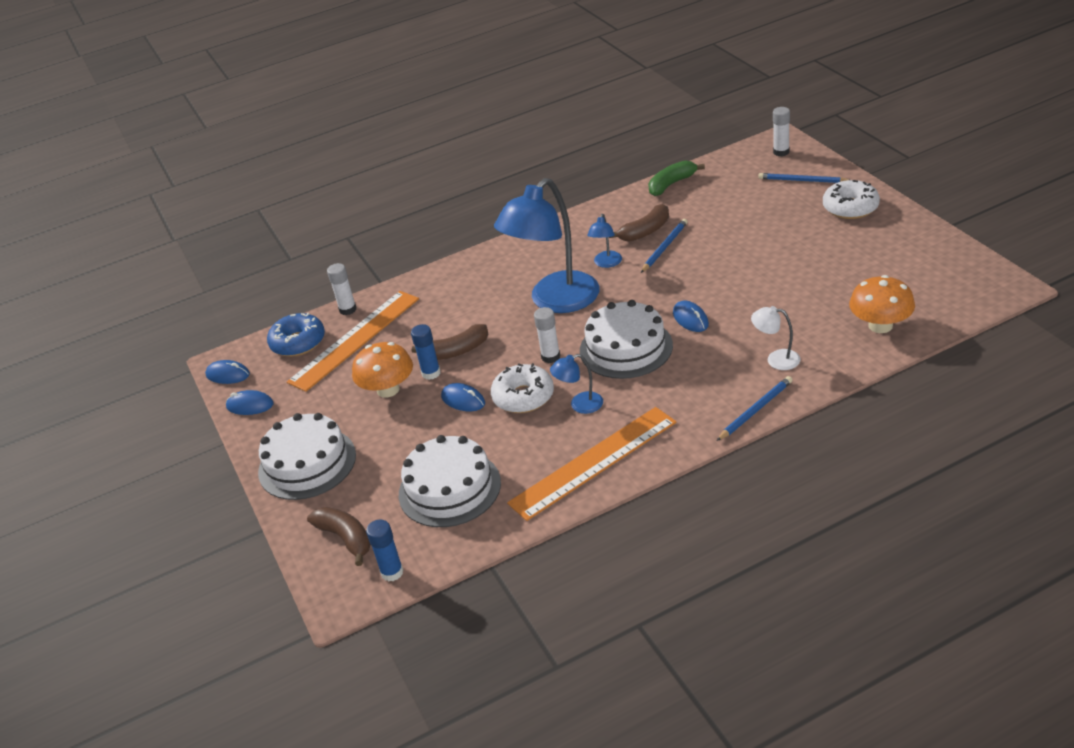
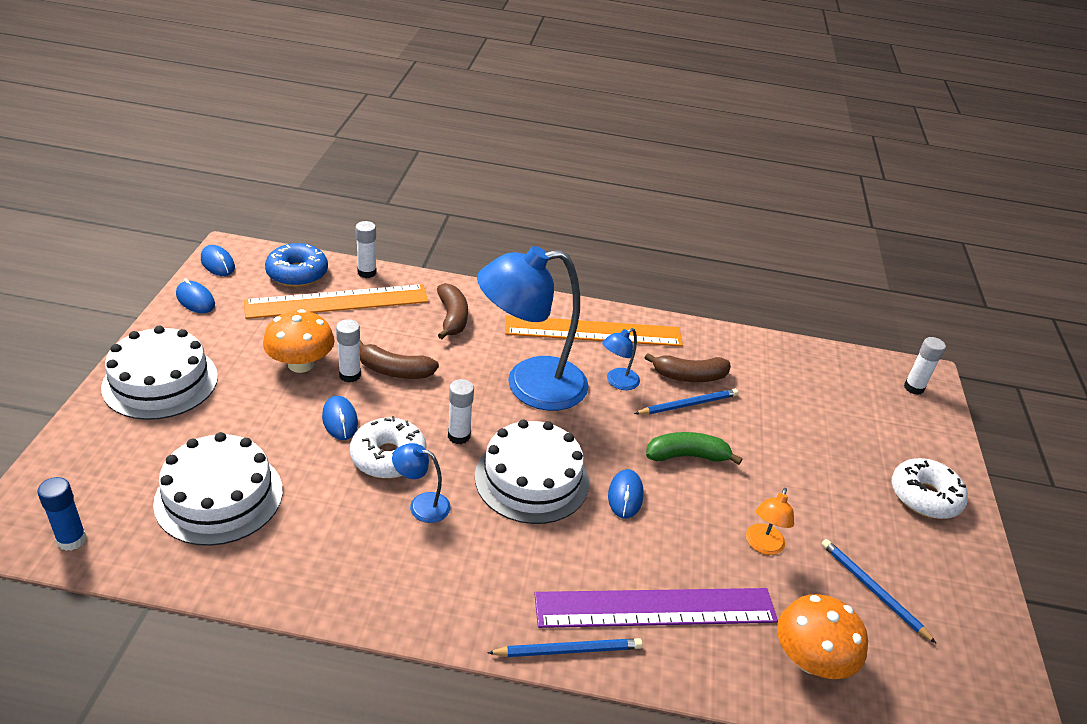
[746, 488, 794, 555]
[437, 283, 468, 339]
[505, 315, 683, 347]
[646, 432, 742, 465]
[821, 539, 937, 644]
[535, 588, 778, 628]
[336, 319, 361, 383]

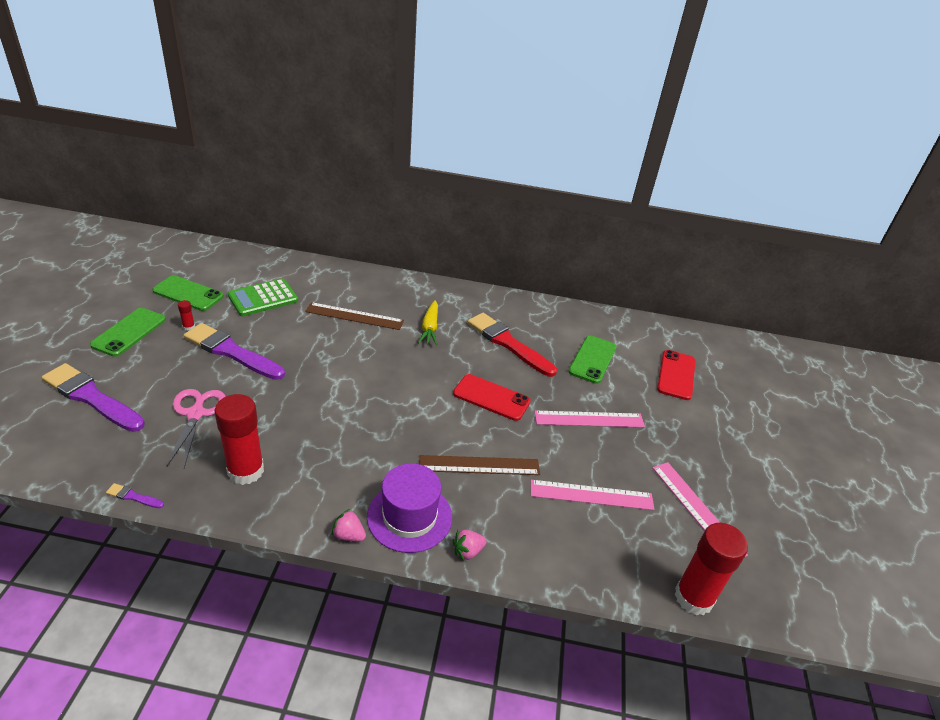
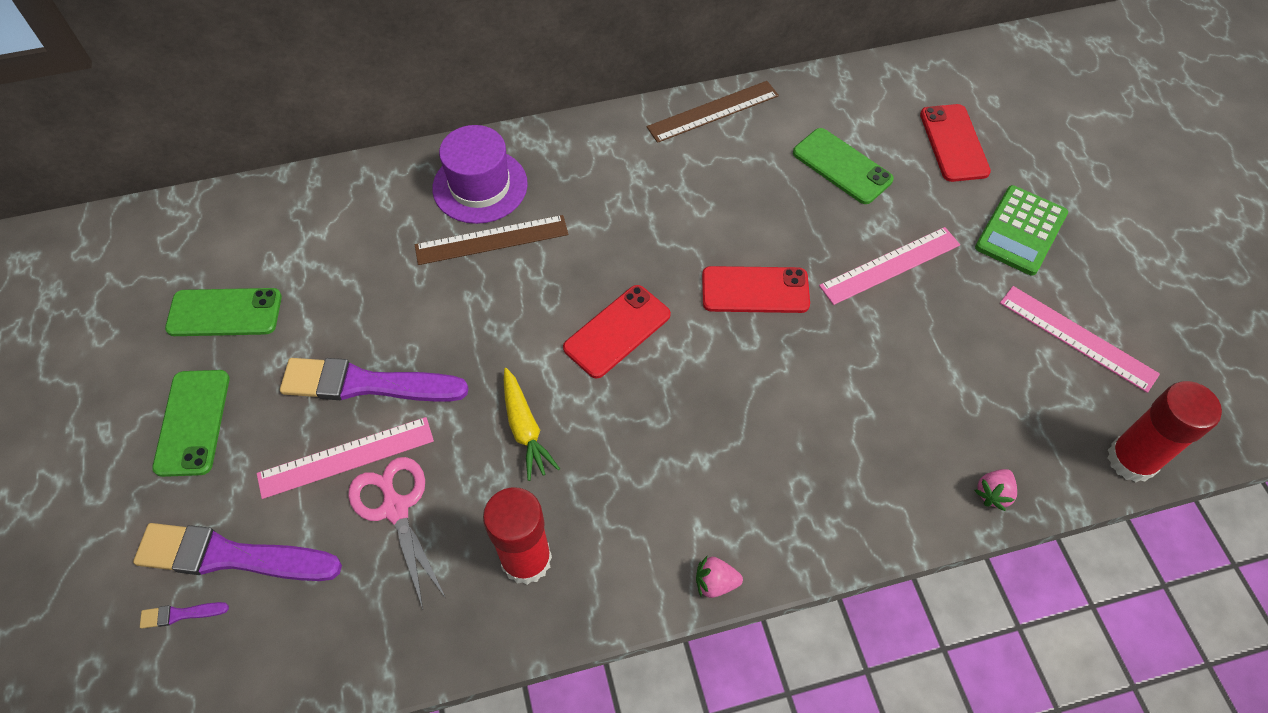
[178, 300, 195, 331] (first image)
[467, 313, 557, 377] (first image)
[563, 285, 671, 379]
[140, 602, 229, 629]
[975, 185, 1068, 276]
[432, 125, 528, 224]
[504, 368, 560, 481]
[647, 81, 779, 143]
[974, 469, 1017, 511]
[257, 417, 434, 499]
[793, 128, 894, 204]

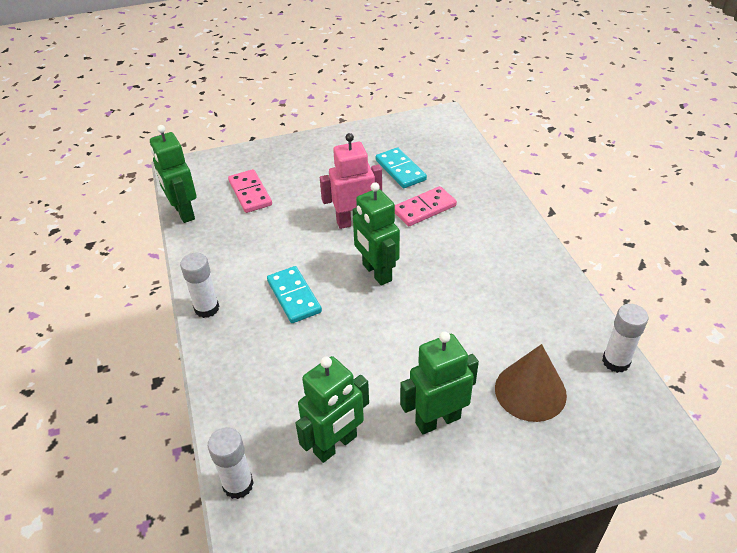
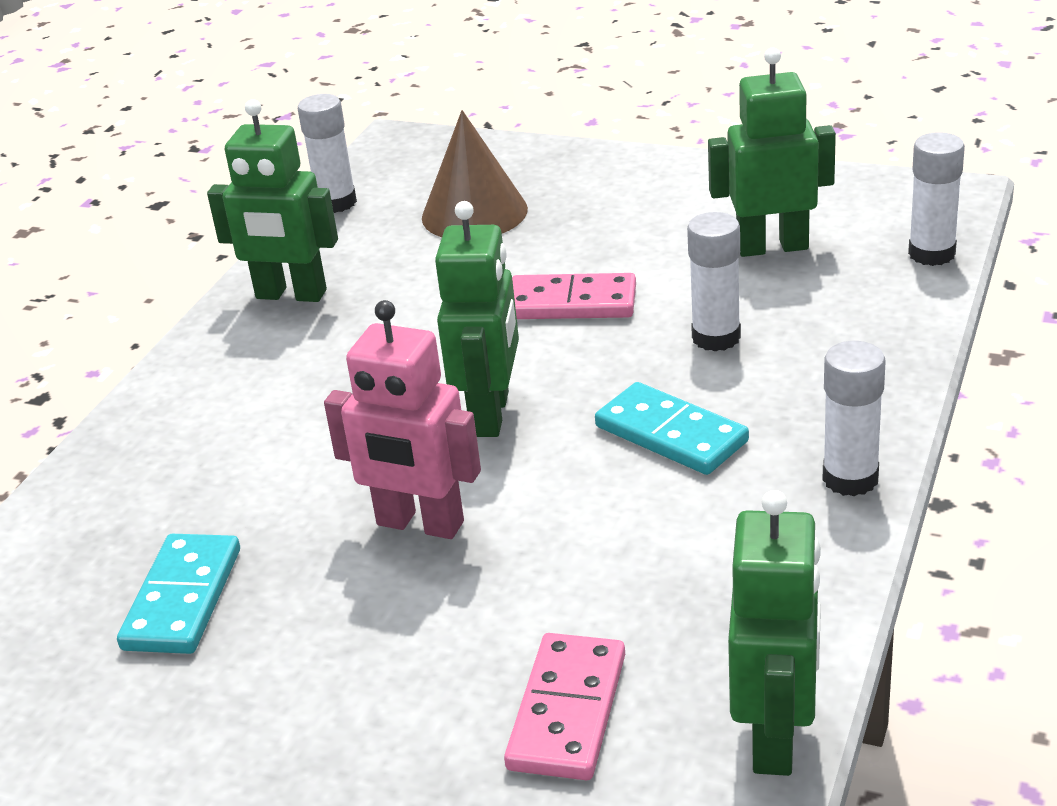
[687, 212, 741, 351]
[512, 273, 636, 319]
[207, 99, 338, 302]
[595, 382, 749, 475]

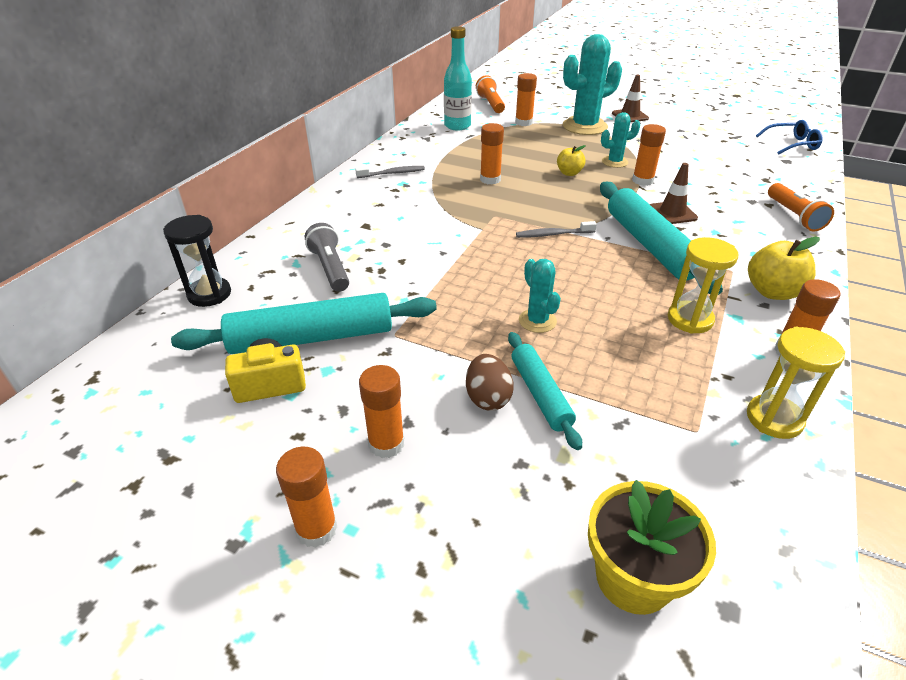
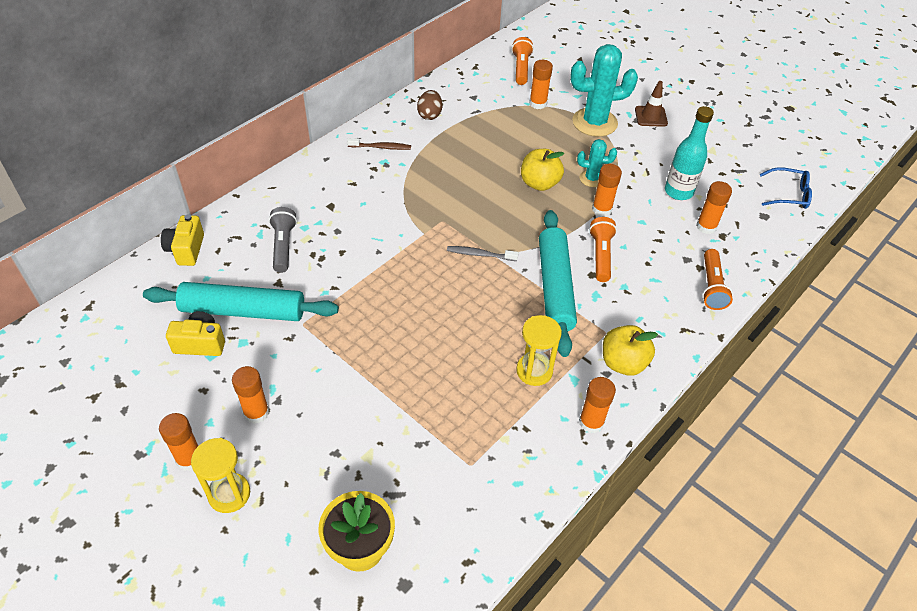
[508, 332, 582, 450] (first image)
[519, 259, 561, 333] (first image)
[665, 106, 714, 200]
[417, 90, 442, 120]
[696, 181, 732, 234]
[191, 438, 250, 513]
[161, 214, 204, 266]
[589, 217, 617, 282]
[347, 138, 411, 150]
[521, 149, 564, 191]

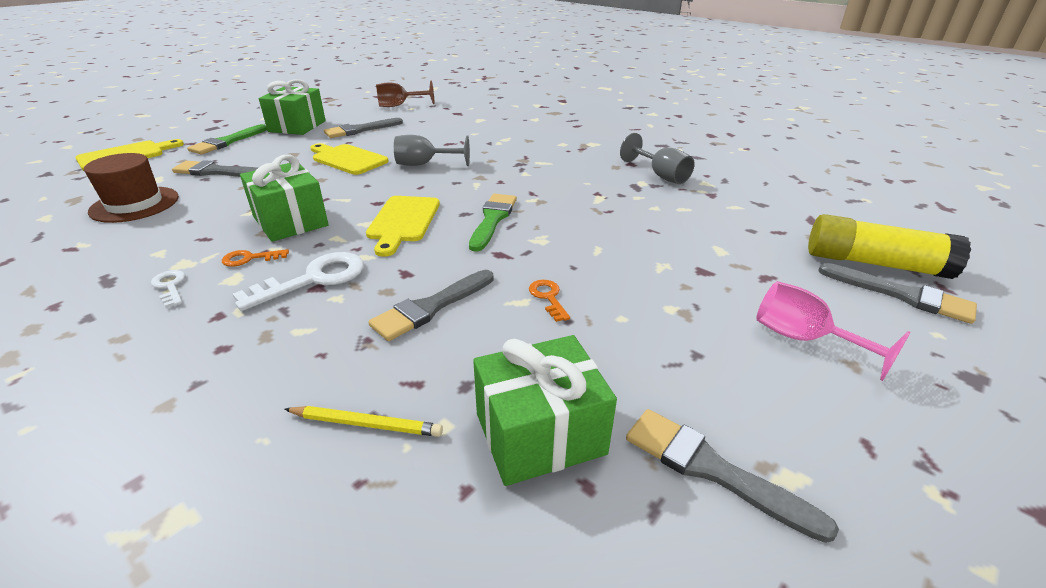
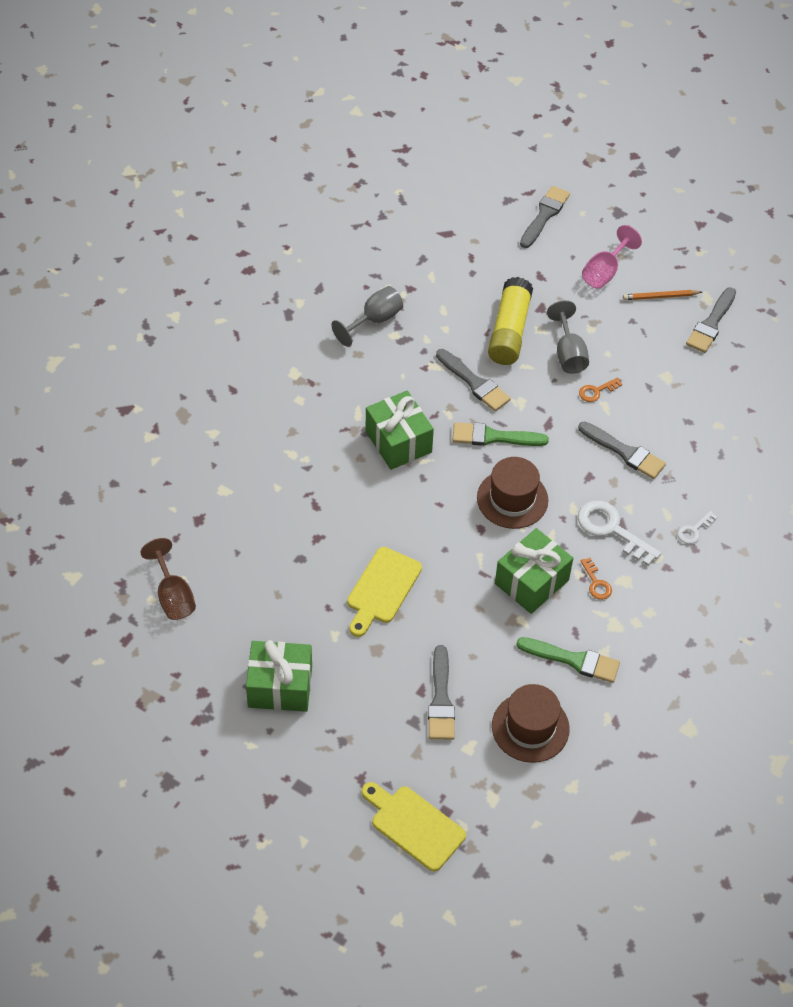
[284, 406, 443, 437] (first image)
[623, 290, 702, 300]
[677, 511, 717, 544]
[516, 637, 620, 683]
[436, 349, 511, 411]
[547, 300, 589, 374]
[366, 390, 434, 470]
[488, 277, 533, 365]
[477, 457, 548, 529]

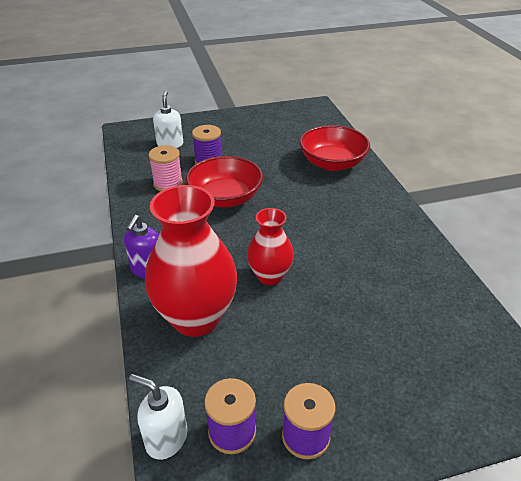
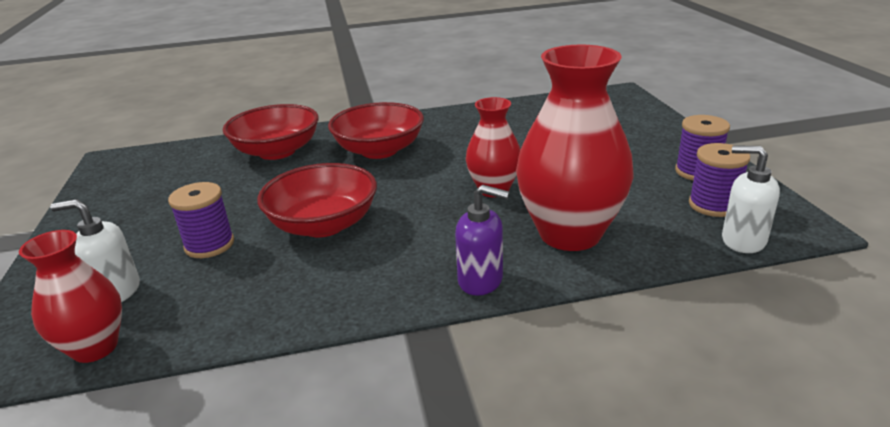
[149, 145, 183, 191] (first image)
[19, 230, 122, 363]
[328, 102, 424, 159]
[722, 146, 780, 253]

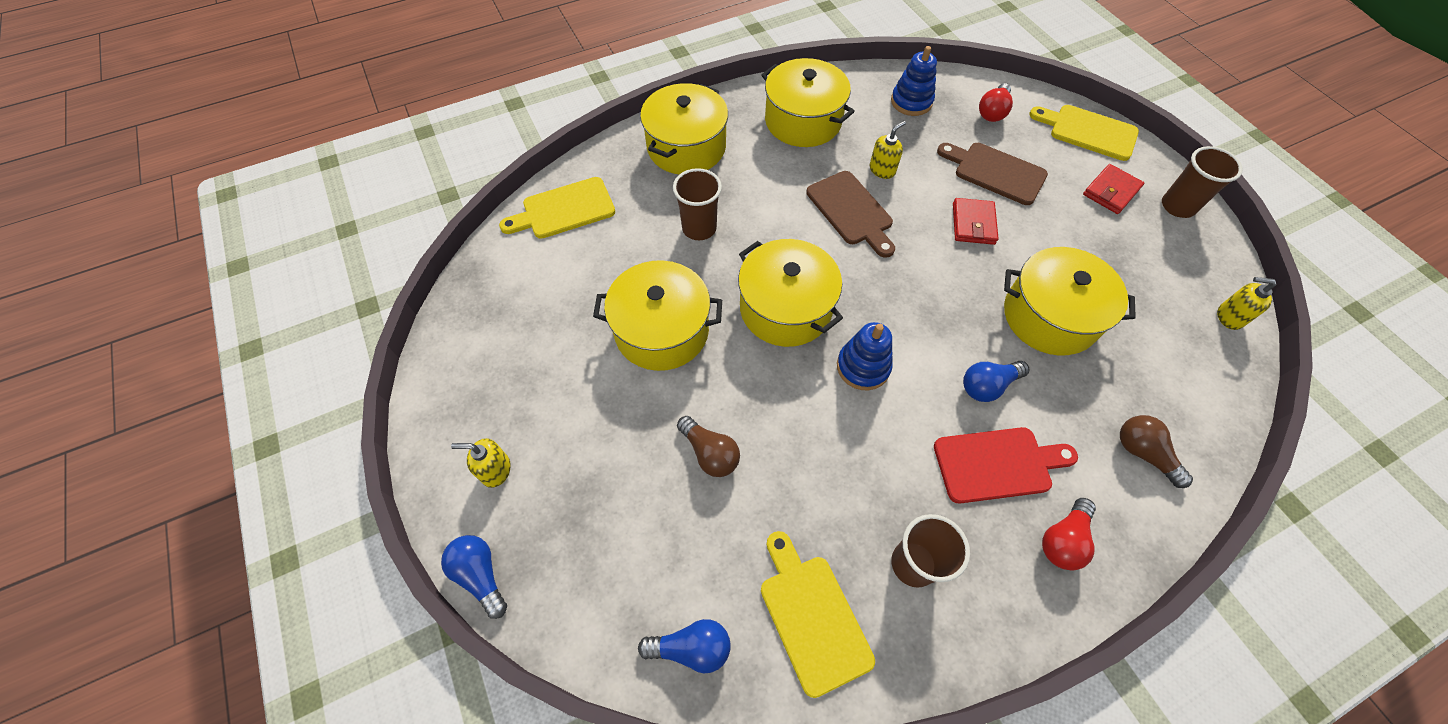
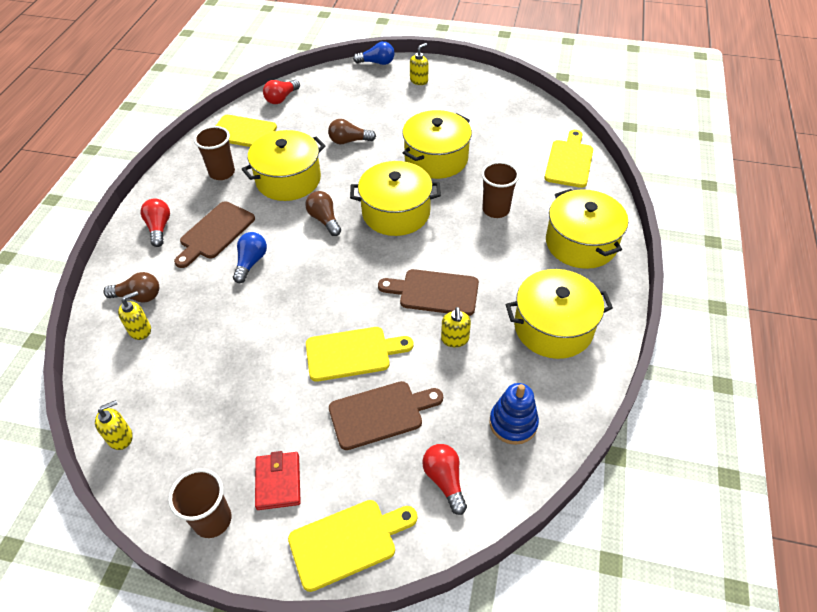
[118, 291, 151, 340]
[242, 130, 325, 201]
[305, 191, 341, 236]
[306, 327, 413, 382]
[263, 80, 300, 104]
[174, 201, 255, 268]

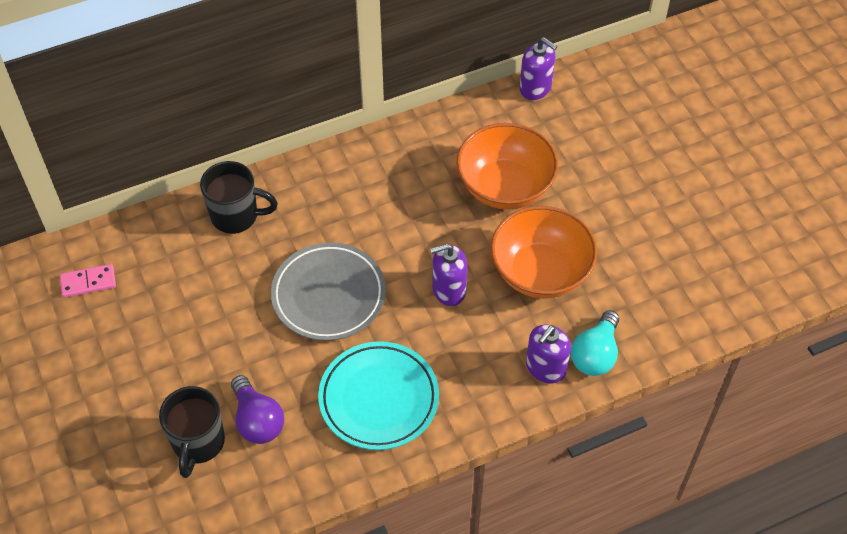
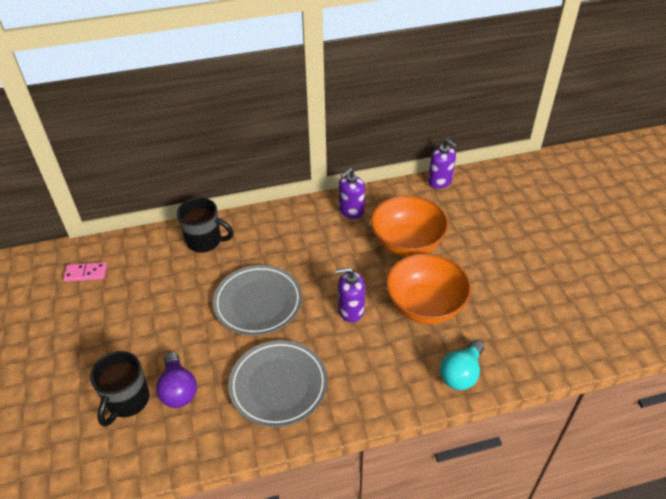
[339, 168, 365, 219]
[228, 340, 328, 427]

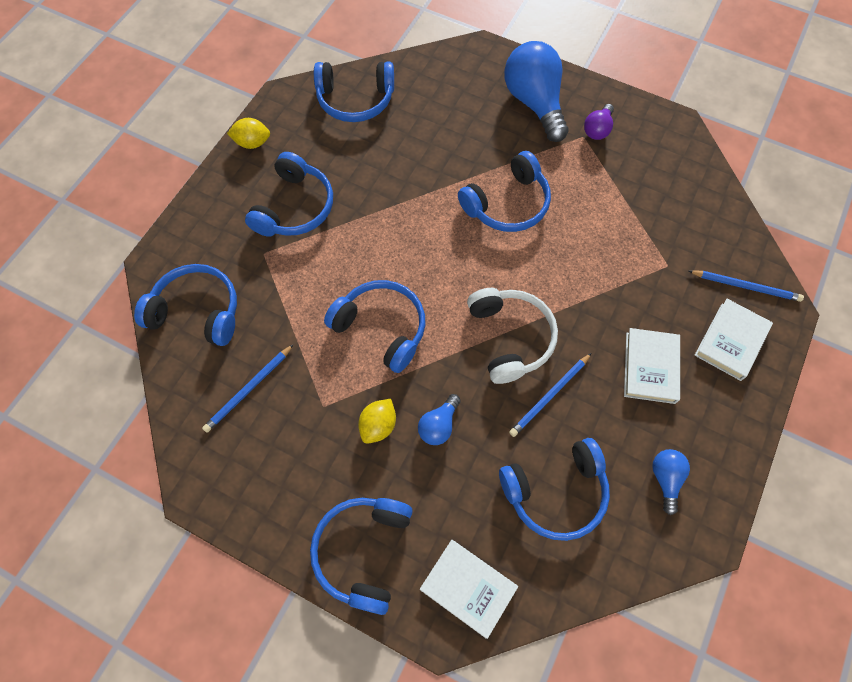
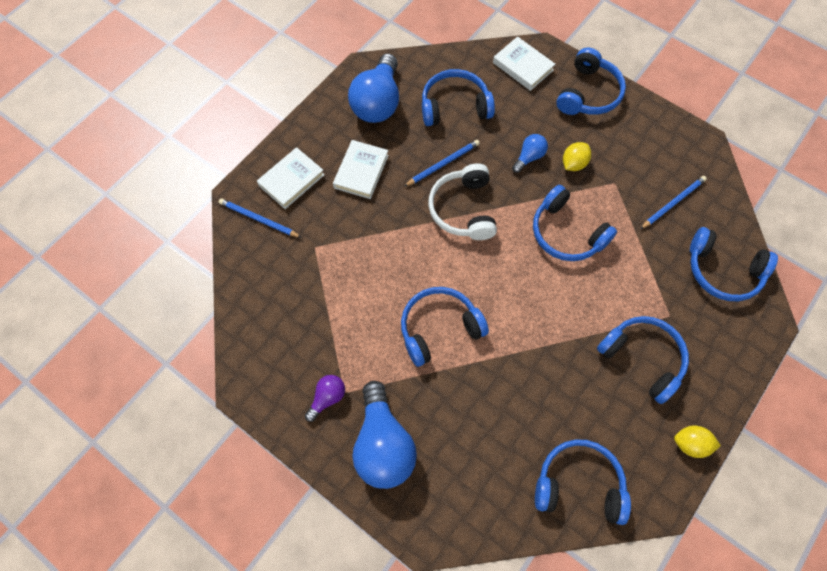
[597, 316, 689, 404]
[348, 54, 399, 123]

